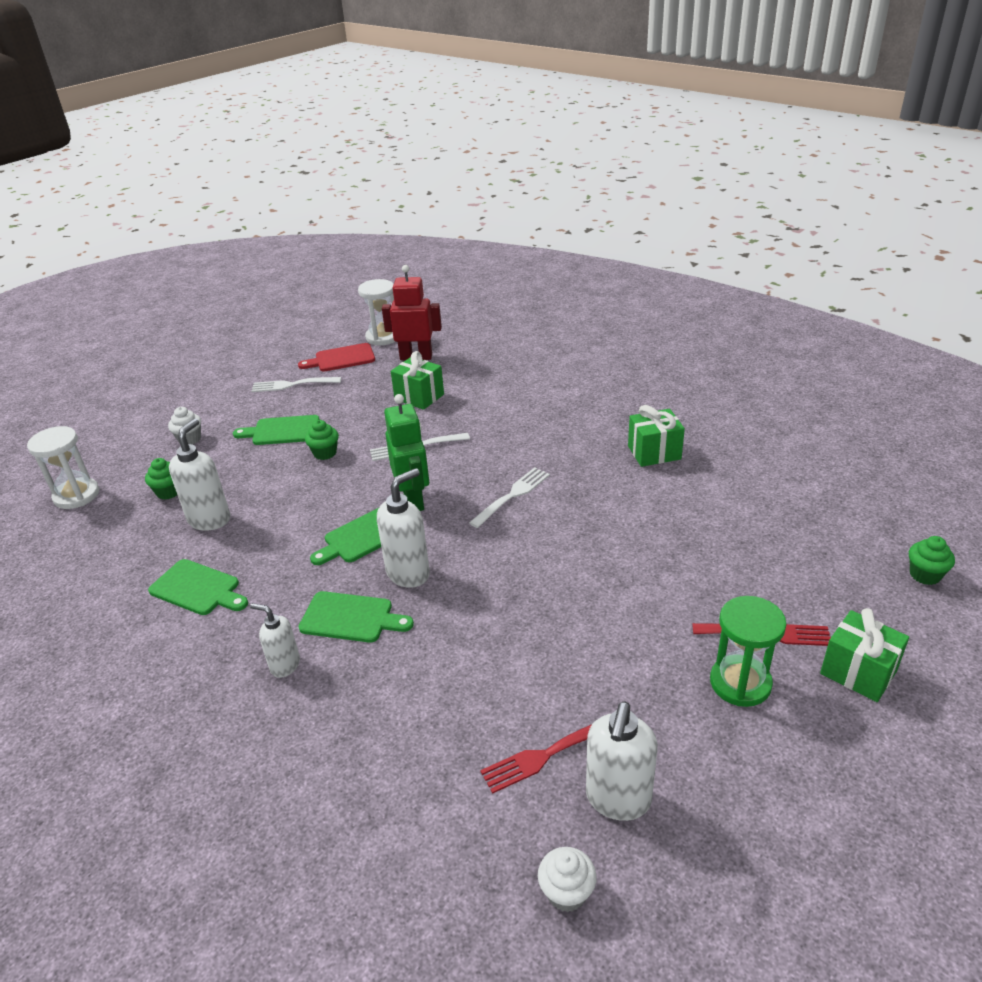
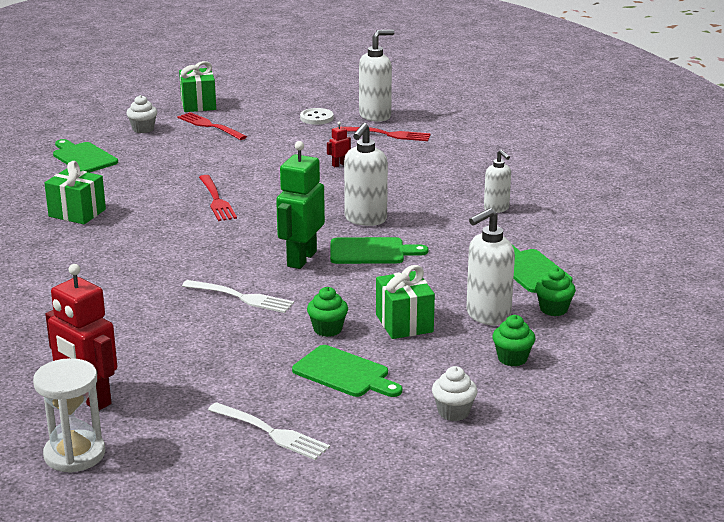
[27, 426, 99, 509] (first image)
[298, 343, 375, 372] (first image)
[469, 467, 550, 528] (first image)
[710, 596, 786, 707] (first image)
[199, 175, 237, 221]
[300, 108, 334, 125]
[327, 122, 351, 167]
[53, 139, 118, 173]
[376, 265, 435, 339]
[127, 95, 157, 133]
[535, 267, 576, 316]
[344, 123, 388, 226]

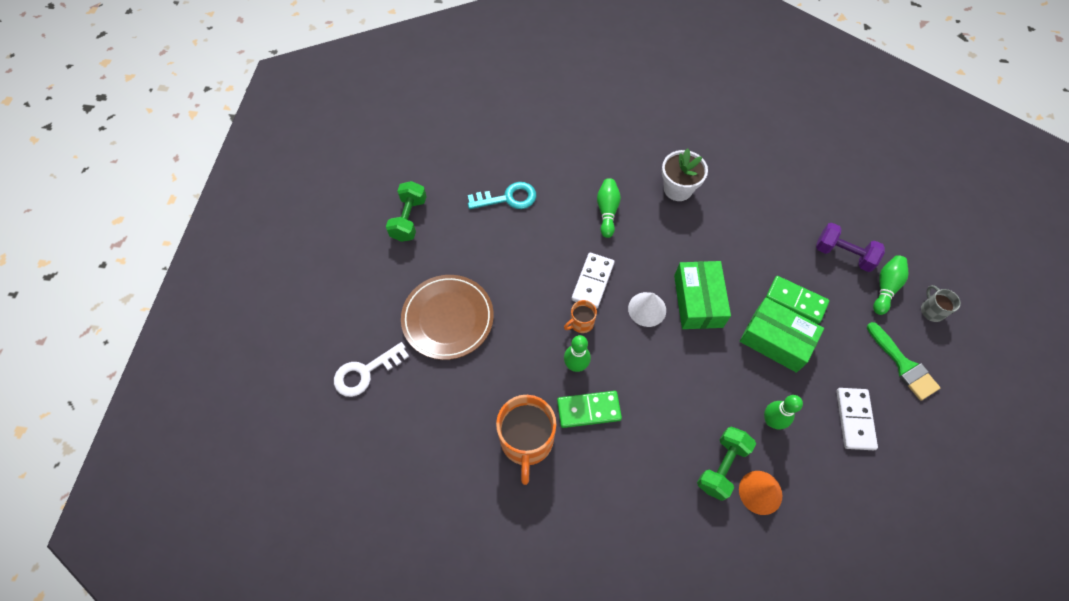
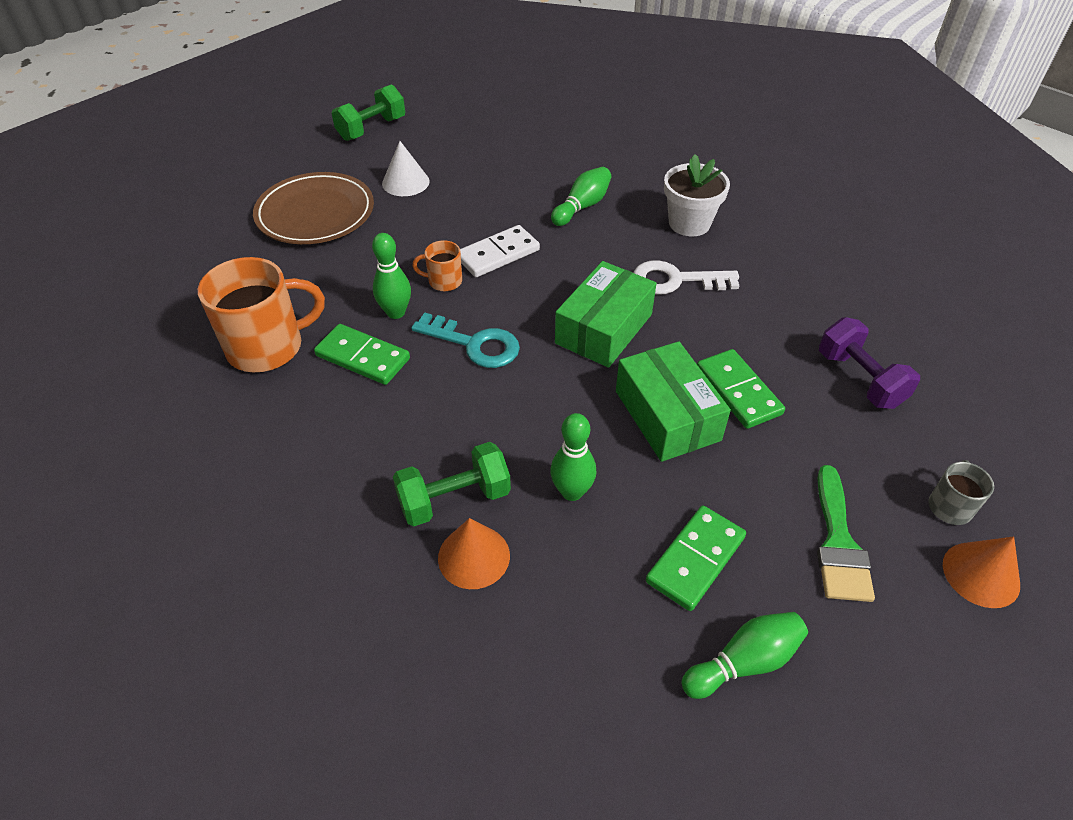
[943, 536, 1020, 608]
[633, 260, 739, 295]
[411, 312, 520, 368]
[382, 141, 430, 196]
[681, 612, 808, 699]
[646, 506, 746, 611]
[198, 257, 325, 372]

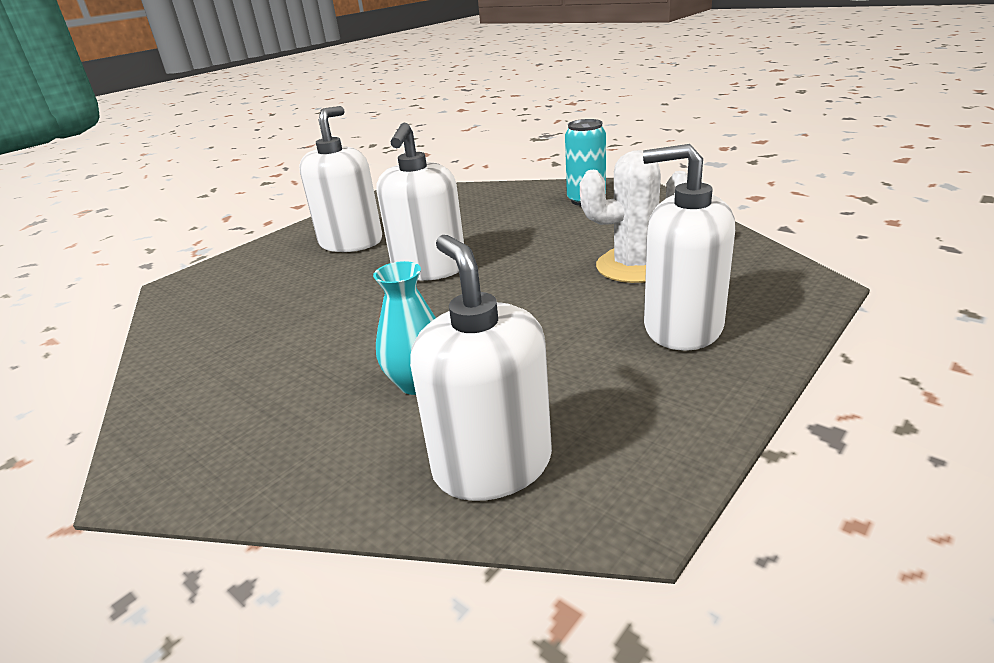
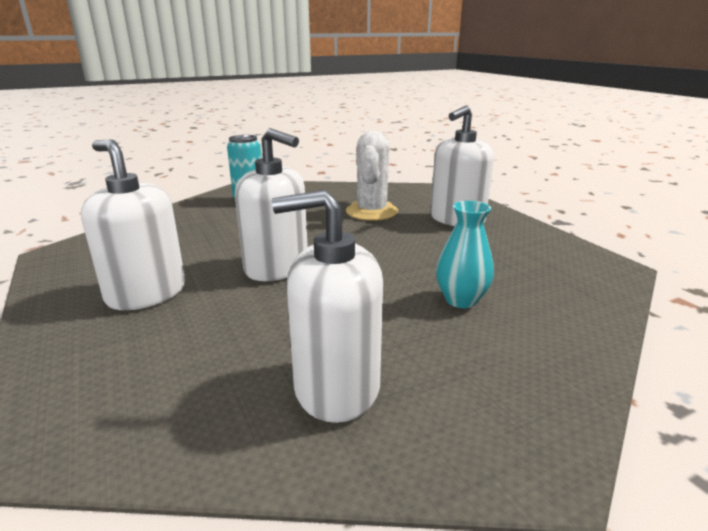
[272, 190, 383, 423]

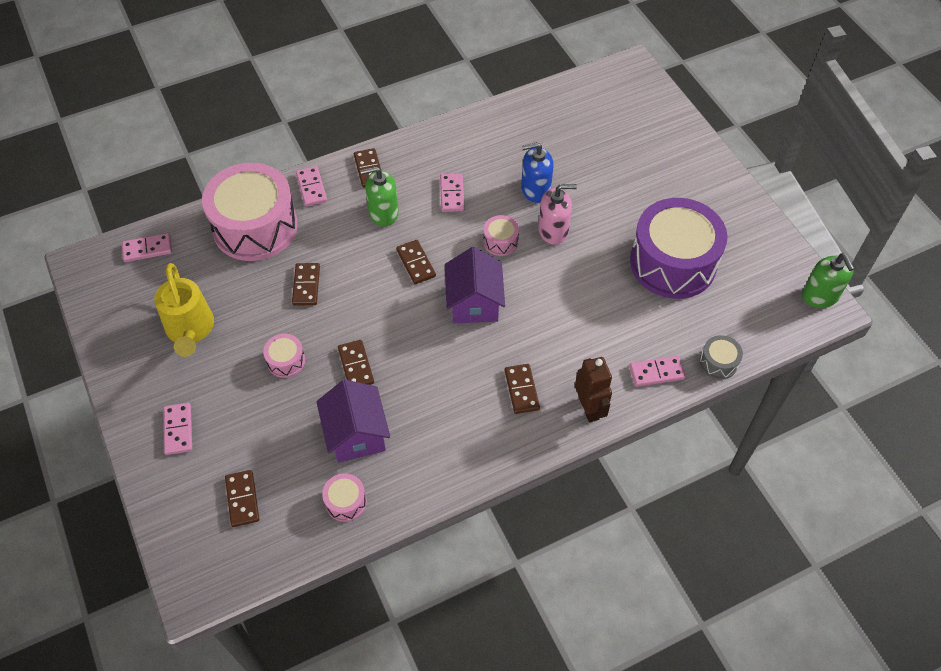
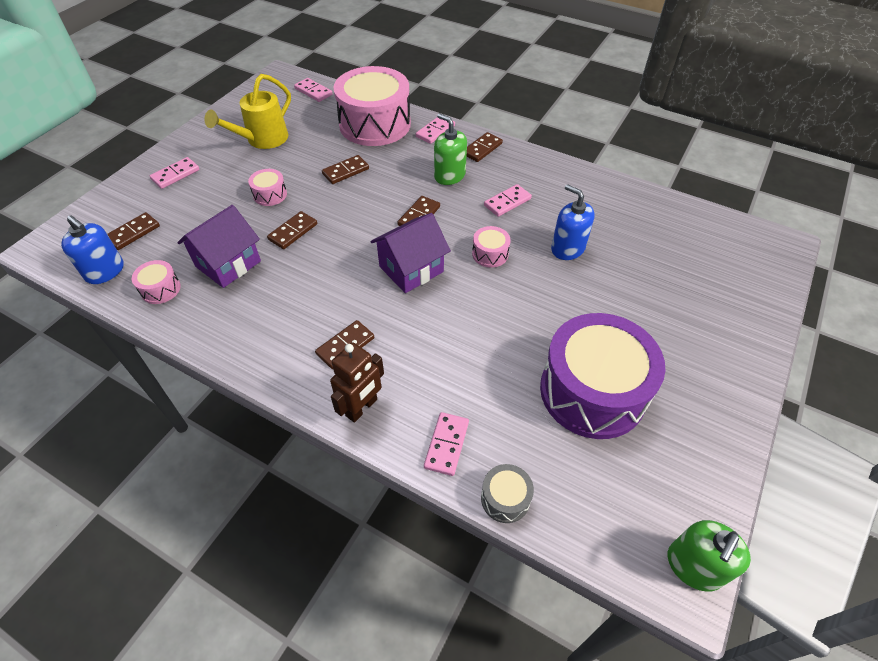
[538, 184, 577, 245] (first image)
[61, 215, 124, 284]
[424, 412, 469, 476]

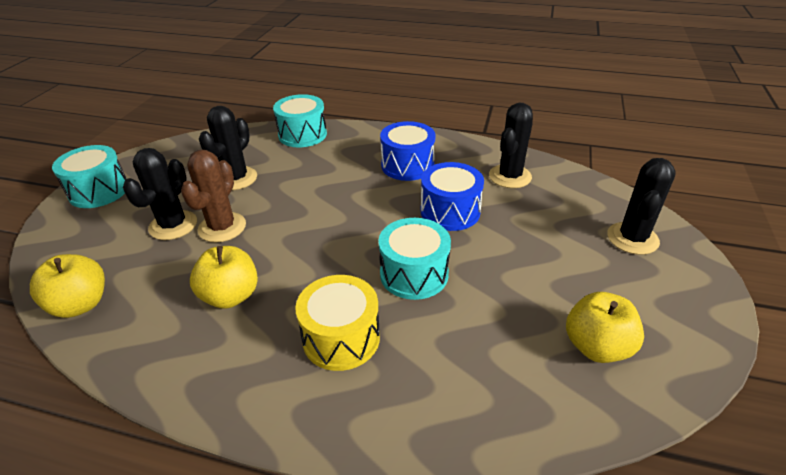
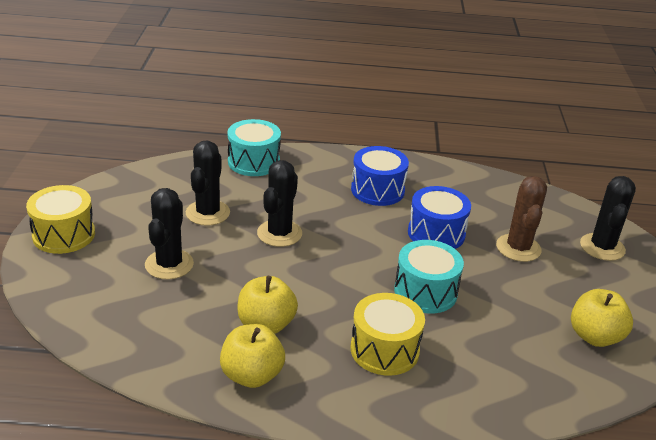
[220, 324, 285, 388]
[496, 176, 547, 262]
[257, 160, 302, 247]
[26, 185, 95, 254]

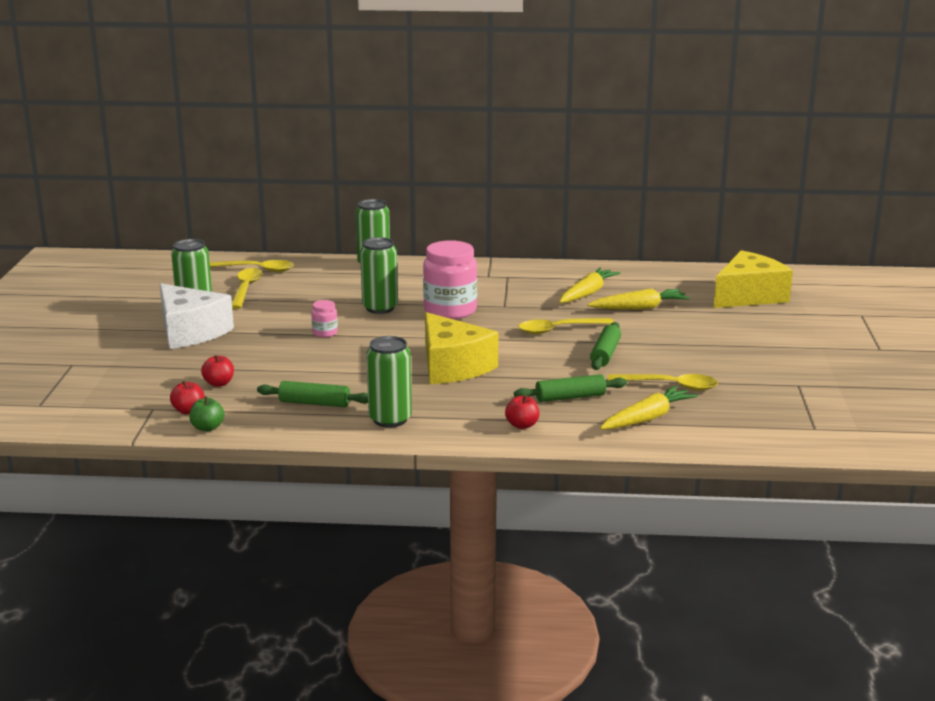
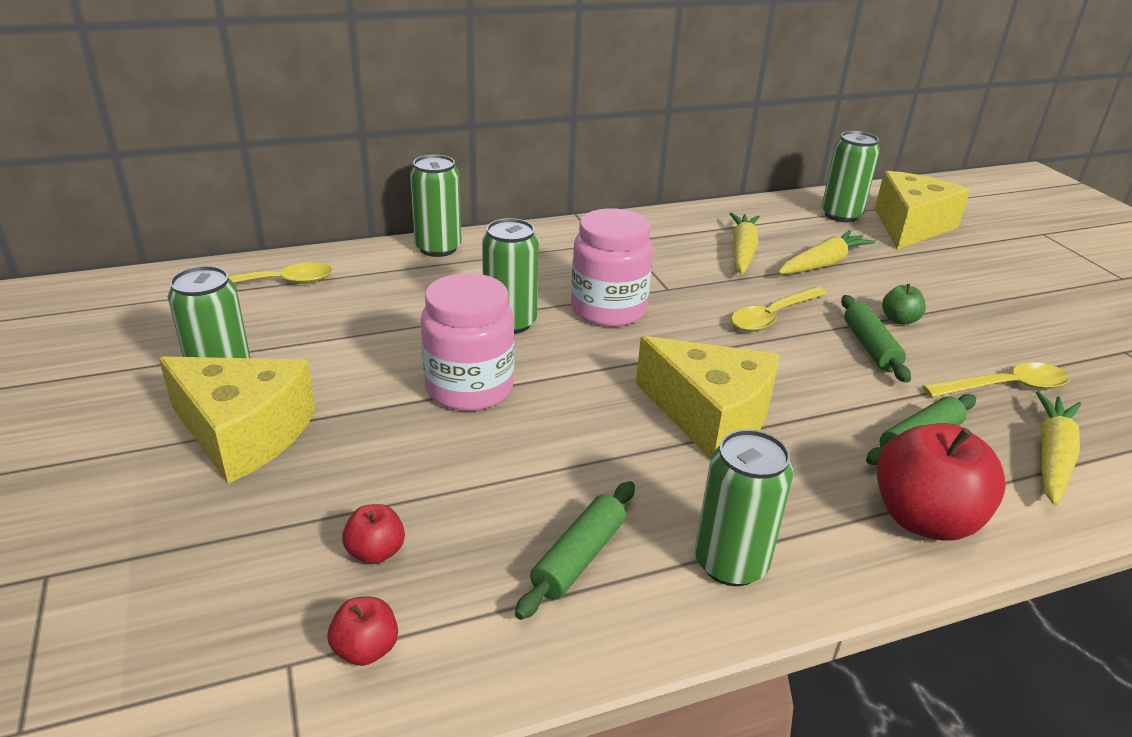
[232, 268, 263, 309] (first image)
[822, 131, 880, 222]
[882, 284, 926, 325]
[158, 356, 315, 484]
[515, 481, 635, 620]
[421, 273, 515, 411]
[877, 423, 1006, 541]

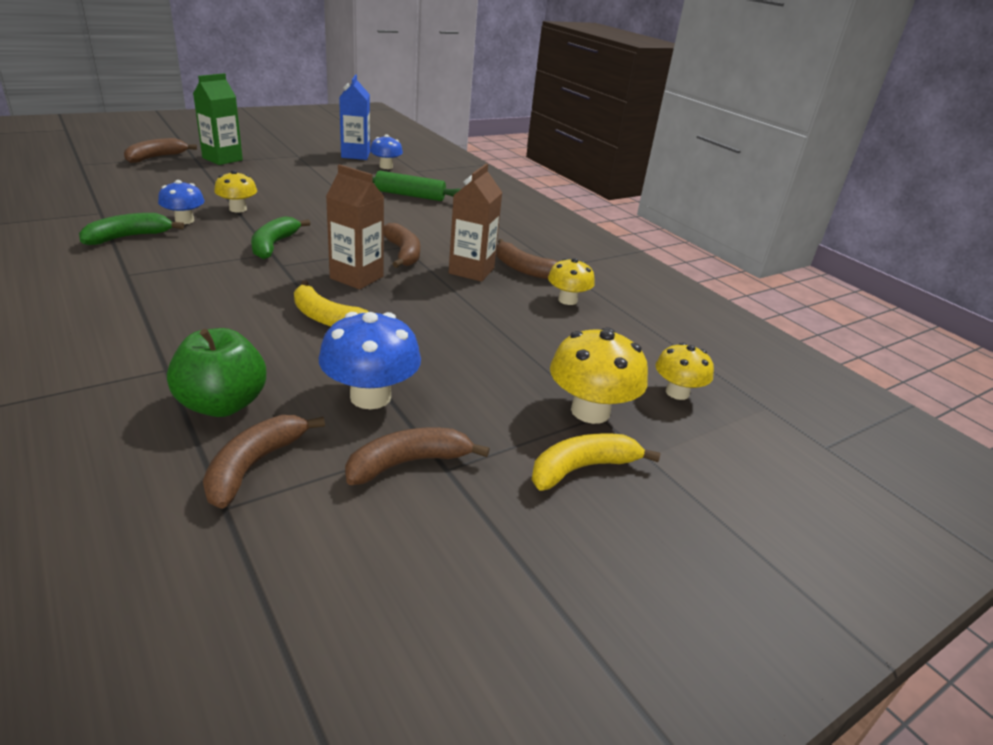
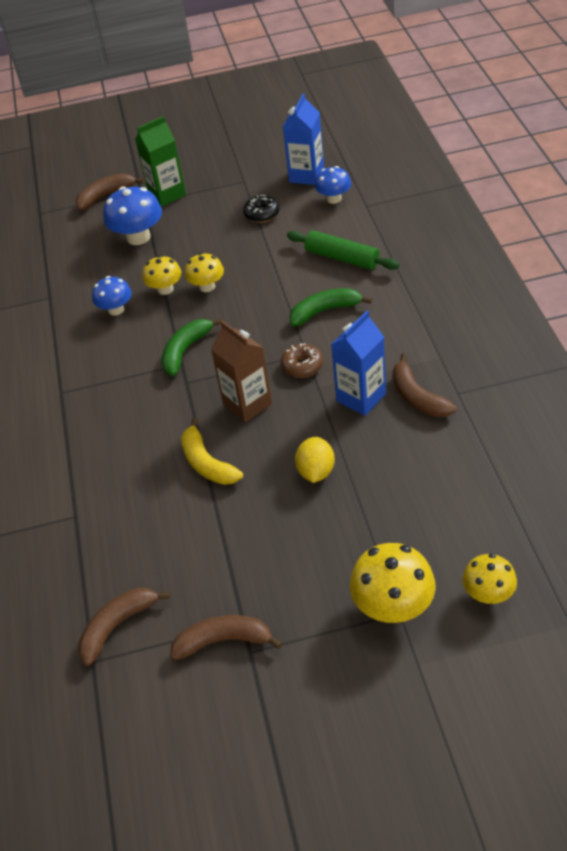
[167, 328, 266, 417] (first image)
[532, 433, 661, 491] (first image)
[243, 195, 280, 223]
[295, 437, 335, 483]
[289, 288, 372, 326]
[103, 186, 162, 245]
[185, 253, 224, 292]
[281, 343, 323, 378]
[331, 311, 386, 416]

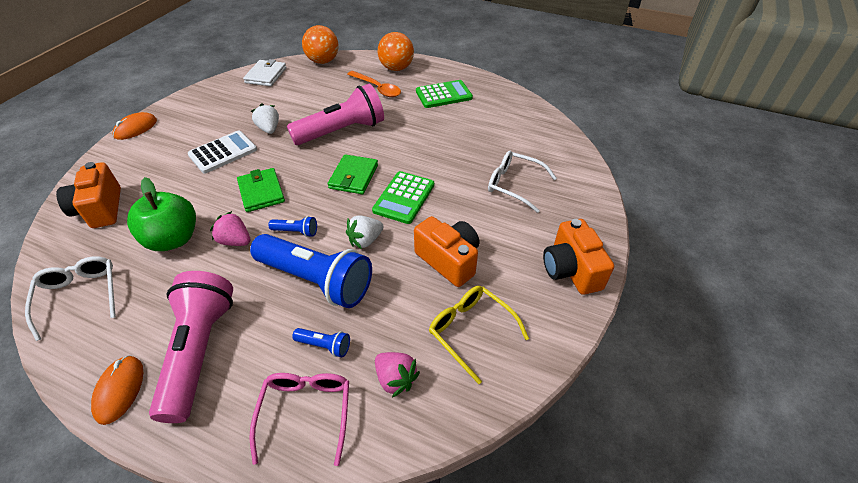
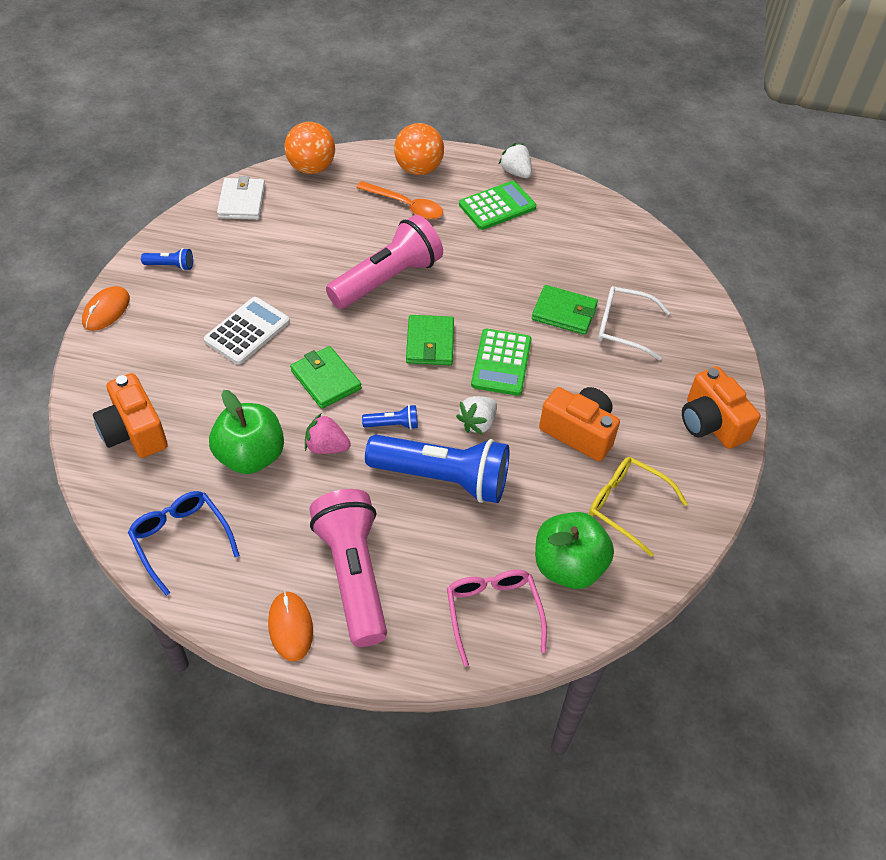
[532, 285, 598, 335]
[499, 143, 532, 178]
[141, 248, 193, 271]
[535, 512, 614, 589]
[128, 491, 240, 596]

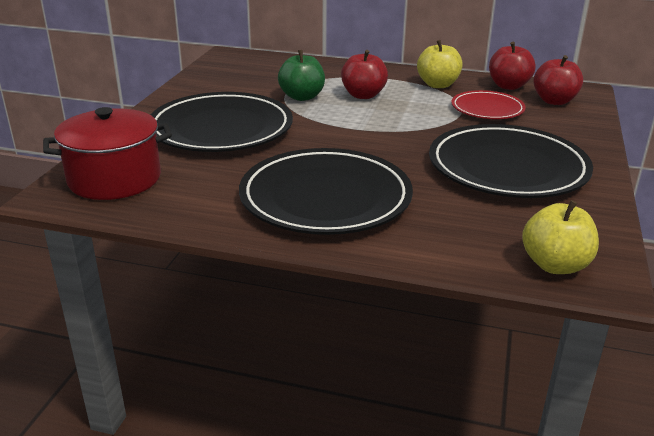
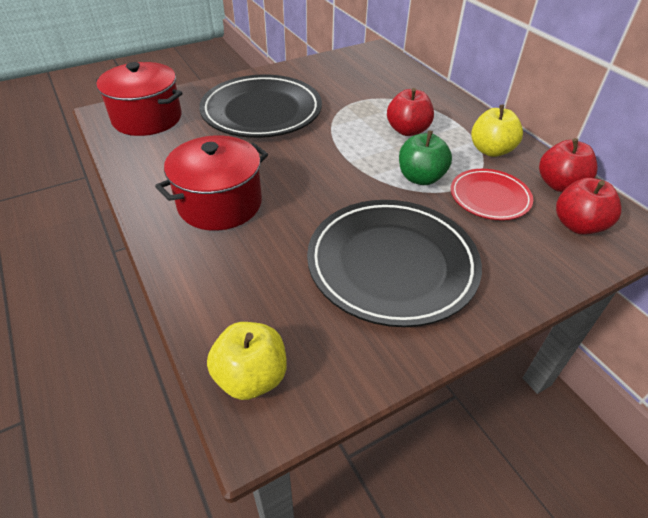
[399, 130, 452, 185]
[155, 136, 268, 231]

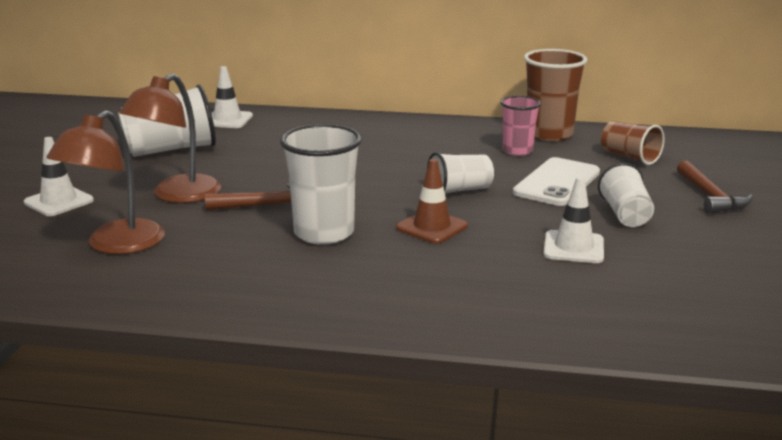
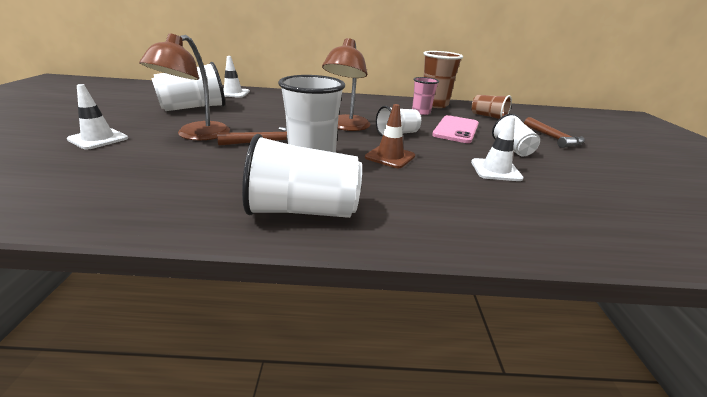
[242, 134, 362, 218]
[322, 38, 371, 131]
[432, 115, 479, 143]

